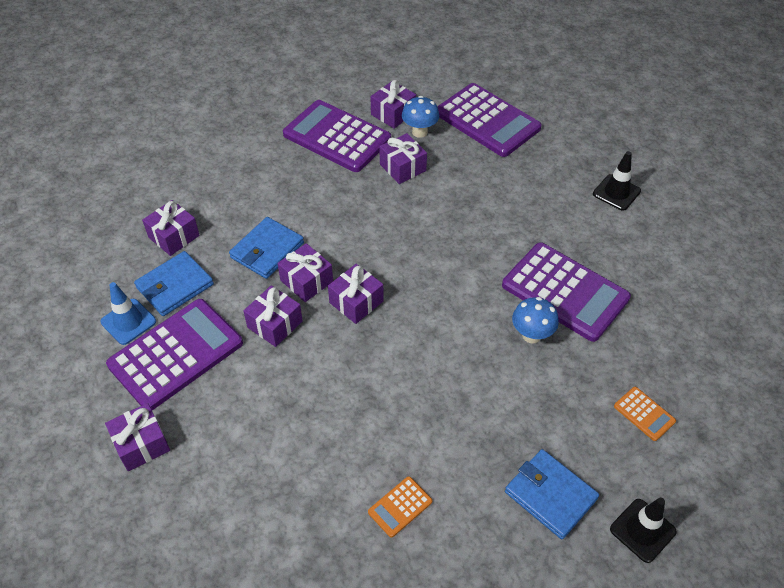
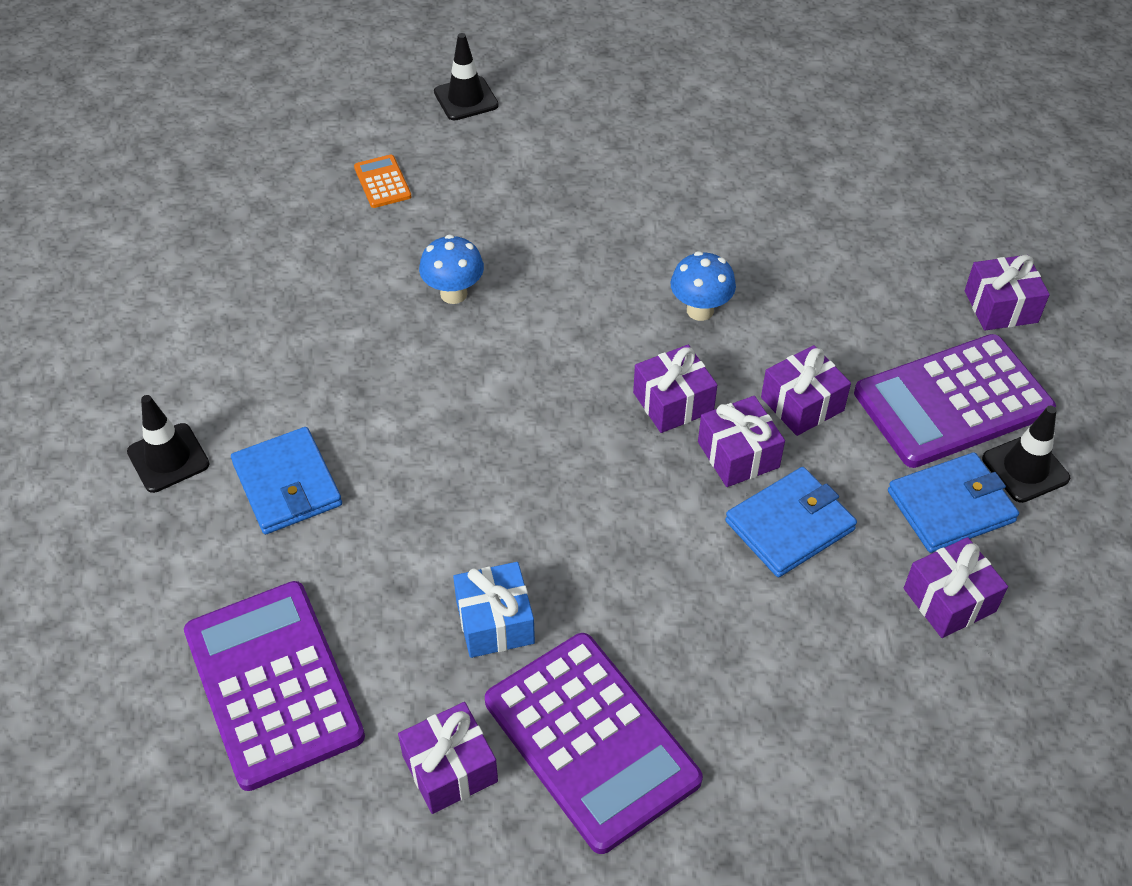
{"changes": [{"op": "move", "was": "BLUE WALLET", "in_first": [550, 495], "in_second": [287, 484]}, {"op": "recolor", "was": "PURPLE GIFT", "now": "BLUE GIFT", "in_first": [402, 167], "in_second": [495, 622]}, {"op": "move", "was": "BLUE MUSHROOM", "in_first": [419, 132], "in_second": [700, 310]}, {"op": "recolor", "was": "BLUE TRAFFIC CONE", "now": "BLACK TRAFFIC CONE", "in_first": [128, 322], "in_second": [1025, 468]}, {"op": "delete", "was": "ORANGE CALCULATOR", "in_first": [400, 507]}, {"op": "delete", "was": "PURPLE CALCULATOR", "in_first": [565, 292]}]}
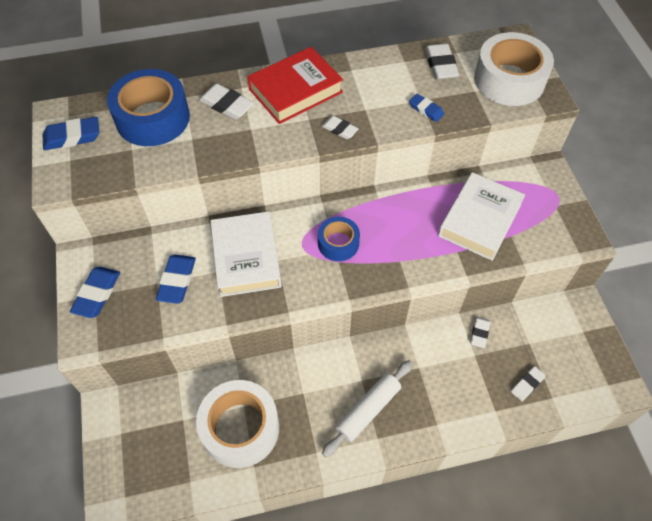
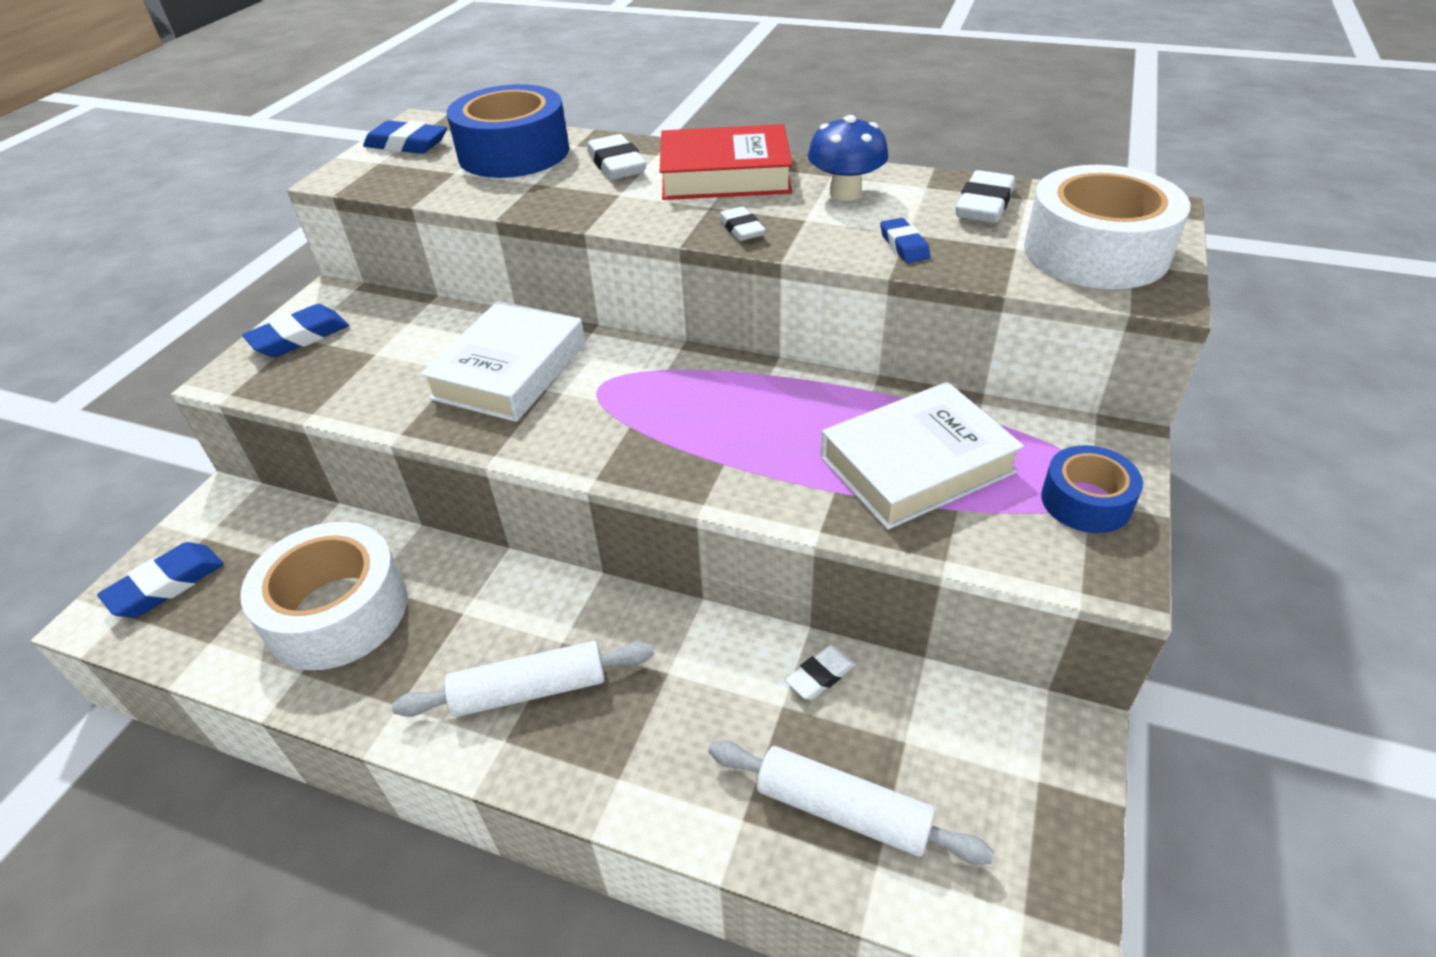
{"changes": [{"op": "move", "was": "BLUE ERASER", "in_first": [177, 281], "in_second": [166, 585]}, {"op": "replace", "was": "WHITE ERASER", "now": "WHITE ROLLING PIN", "in_first": [527, 385], "in_second": [842, 810]}, {"op": "insert", "now": "BLUE MUSHROOM", "in_second": [845, 193]}, {"op": "move", "was": "BLUE TAPE", "in_first": [338, 243], "in_second": [1086, 501]}]}
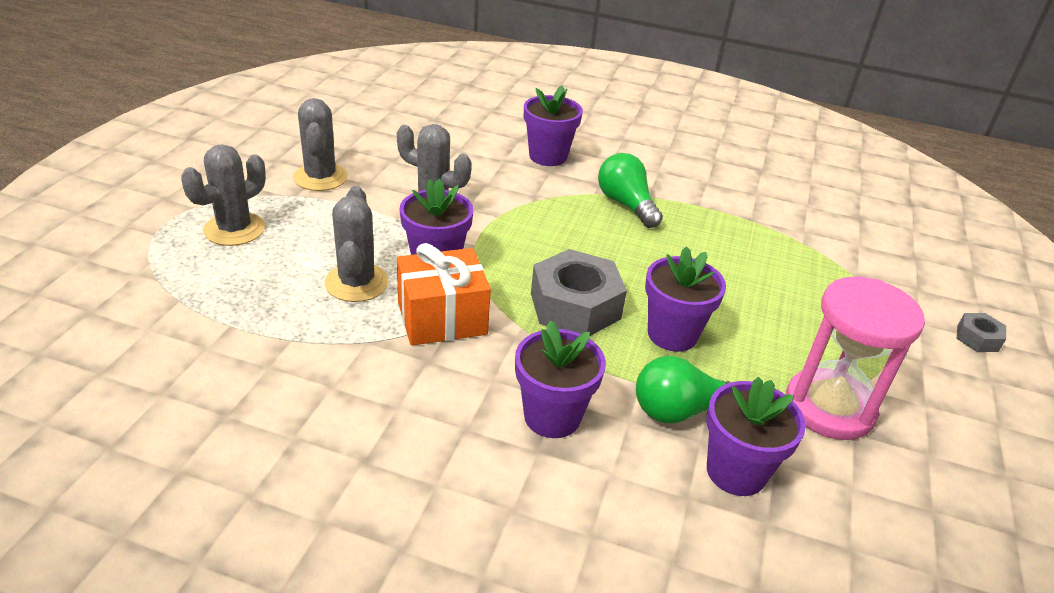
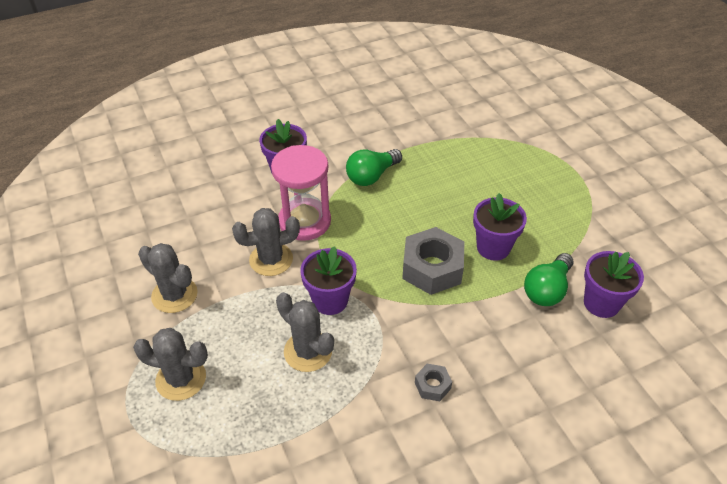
{"changes": [{"op": "rotate", "was": "GREY CACTUS", "in_first": [234, 229], "in_second": [181, 379], "clockwise": -75}, {"op": "move", "was": "PINK HOURGLASS", "in_first": [829, 407], "in_second": [304, 221]}, {"op": "rotate", "was": "GREEN LIGHT BULB", "in_first": [626, 204], "in_second": [371, 176], "clockwise": -60}, {"op": "move", "was": "GREY NUT", "in_first": [977, 338], "in_second": [432, 385]}, {"op": "delete", "was": "ORANGE GIFT", "in_first": [442, 318]}, {"op": "delete", "was": "PURPLE FLOWER POT", "in_first": [552, 416]}]}
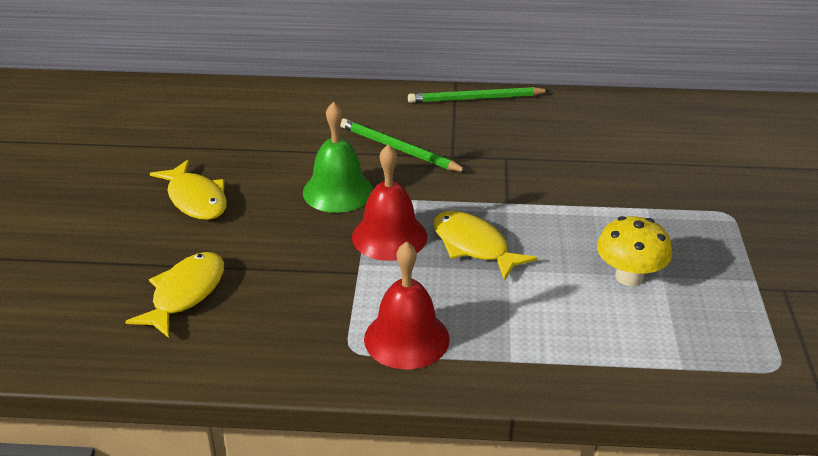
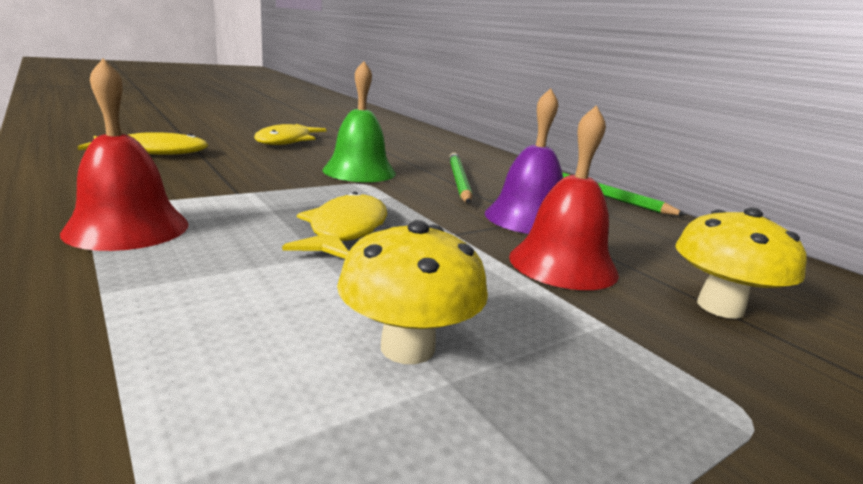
{"changes": [{"op": "insert", "now": "PURPLE BELL", "in_second": [527, 218]}, {"op": "move", "was": "RED BELL", "in_first": [389, 236], "in_second": [563, 264]}, {"op": "insert", "now": "YELLOW MUSHROOM", "in_second": [720, 307]}]}
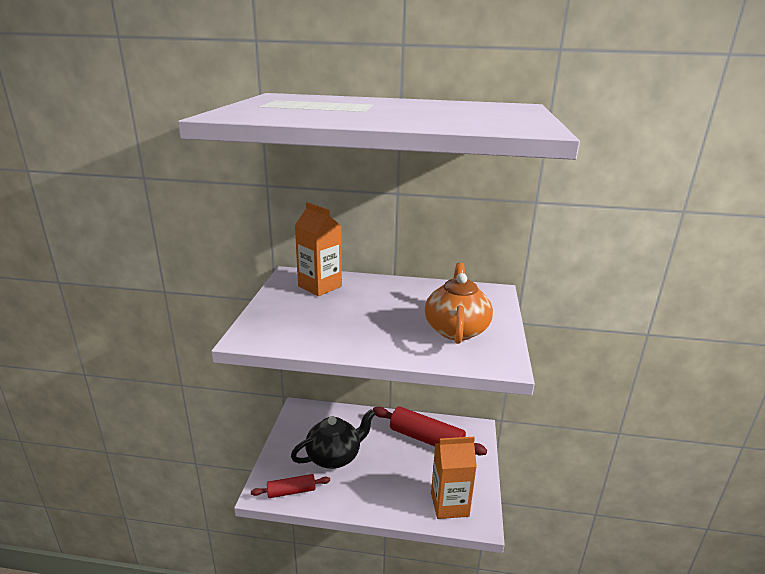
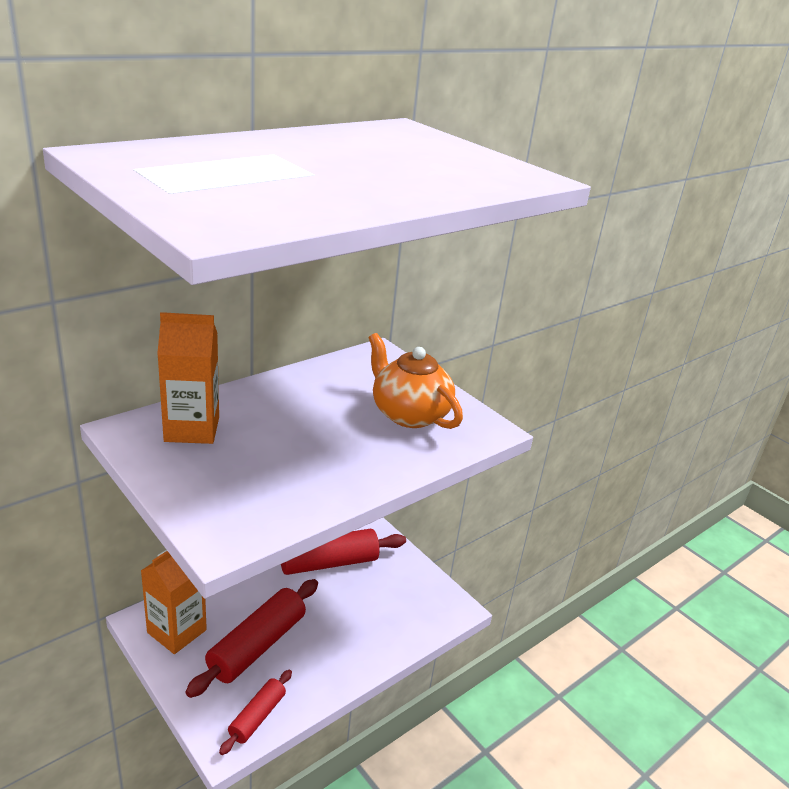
{"changes": [{"op": "move", "was": "ORANGE CARTON", "in_first": [449, 504], "in_second": [177, 631]}, {"op": "replace", "was": "BLACK TEAPOT", "now": "RED ROLLING PIN", "in_first": [334, 456], "in_second": [257, 646]}]}
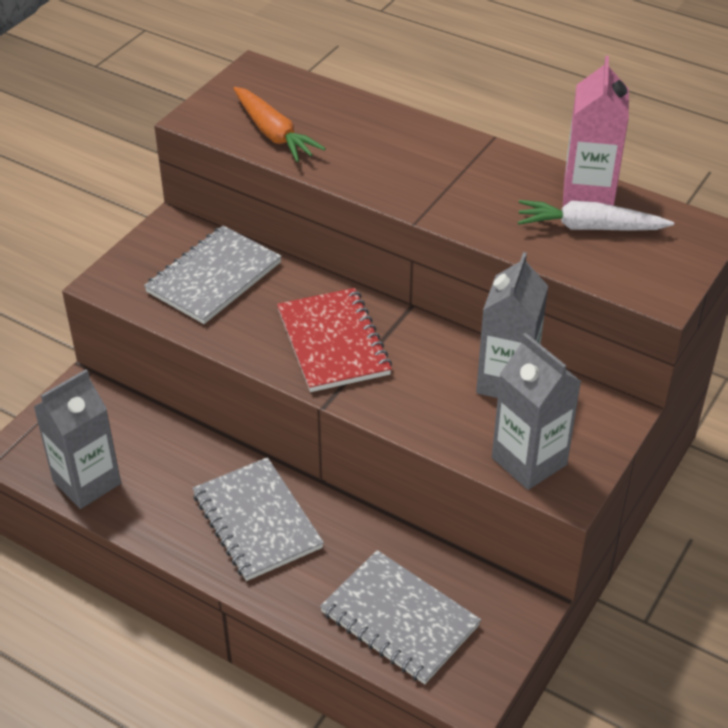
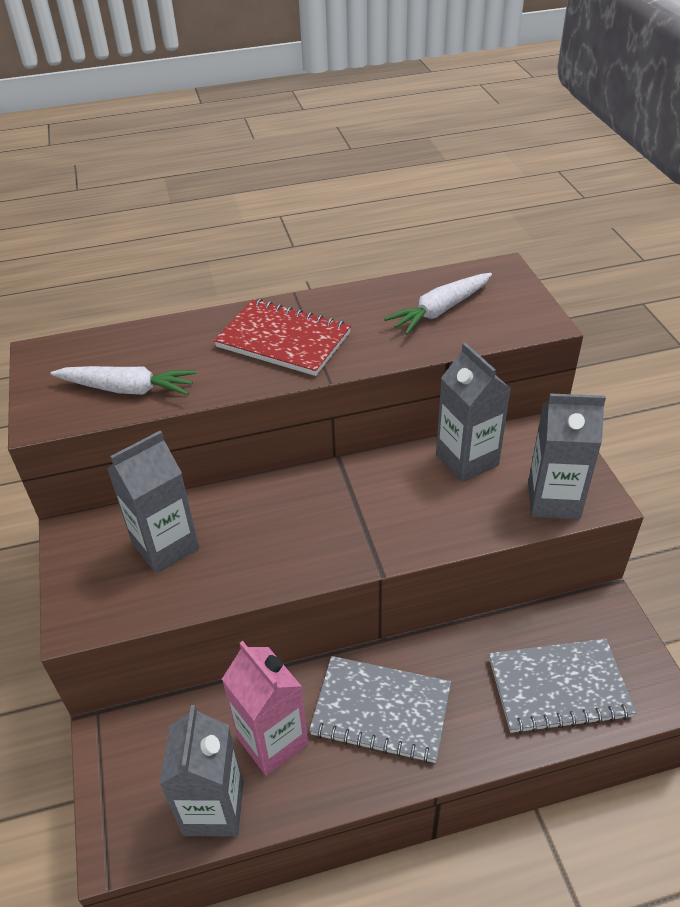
{"changes": [{"op": "recolor", "was": "ORANGE CARROT", "now": "WHITE CARROT", "in_first": [273, 133], "in_second": [127, 389]}, {"op": "replace", "was": "GREY NOTEBOOK", "now": "GREY CARTON", "in_first": [214, 277], "in_second": [165, 546]}, {"op": "move", "was": "RED NOTEBOOK", "in_first": [333, 342], "in_second": [283, 340]}, {"op": "move", "was": "PINK CARTON", "in_first": [588, 194], "in_second": [272, 741]}]}
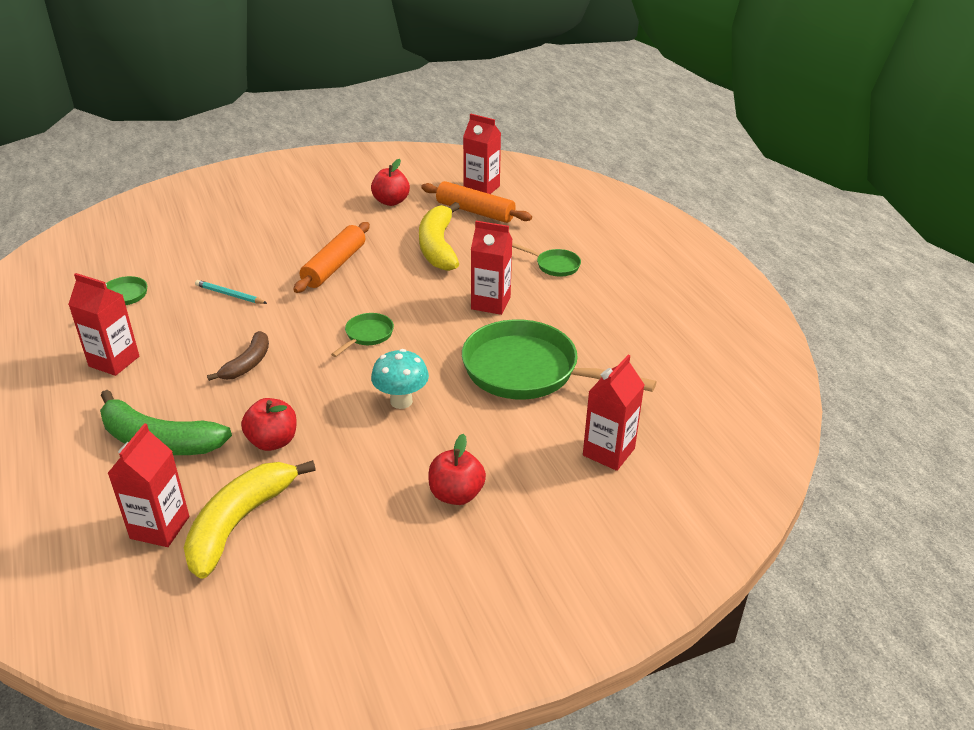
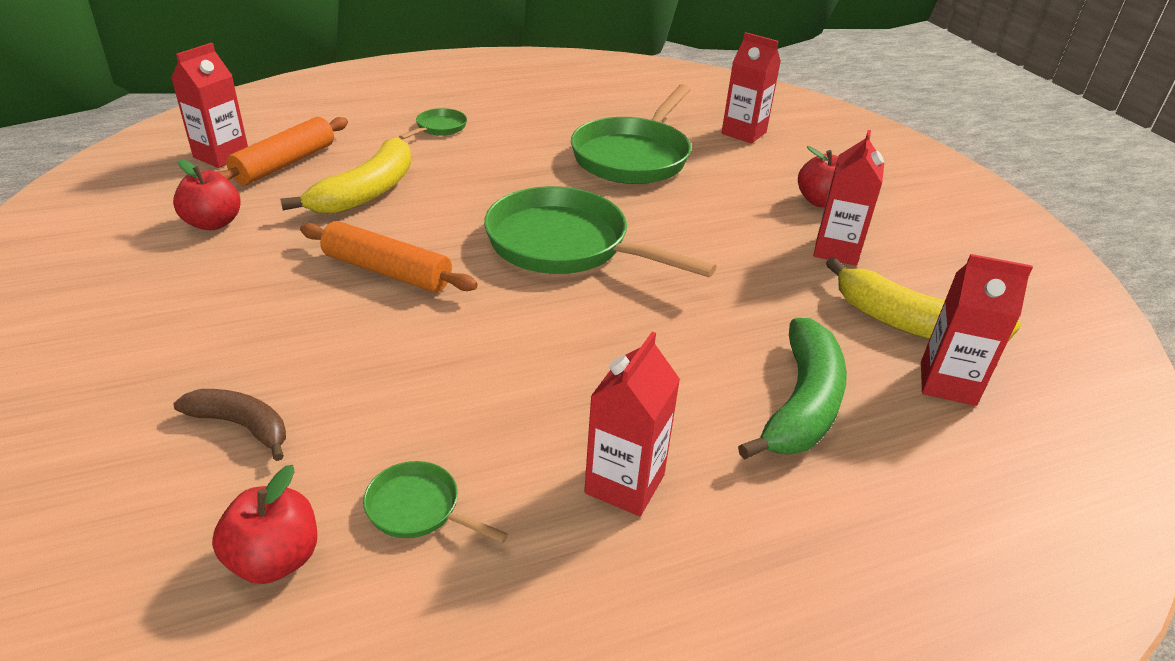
{"changes": [{"op": "move", "was": "BROWN BANANA", "in_first": [247, 364], "in_second": [242, 426]}, {"op": "move", "was": "RED APPLE", "in_first": [273, 441], "in_second": [275, 559]}, {"op": "rotate", "was": "YELLOW BANANA", "in_first": [438, 246], "in_second": [367, 192], "clockwise": -60}, {"op": "resize", "was": "GREEN PAN", "in_first": [367, 335], "in_second": [565, 245], "ratio": 2.27}, {"op": "move", "was": "RED CARTON", "in_first": [490, 303], "in_second": [836, 250]}, {"op": "delete", "was": "TURQUOISE PENCIL", "in_first": [230, 294]}, {"op": "delete", "was": "TURQUOISE MUSHROOM", "in_first": [401, 401]}]}
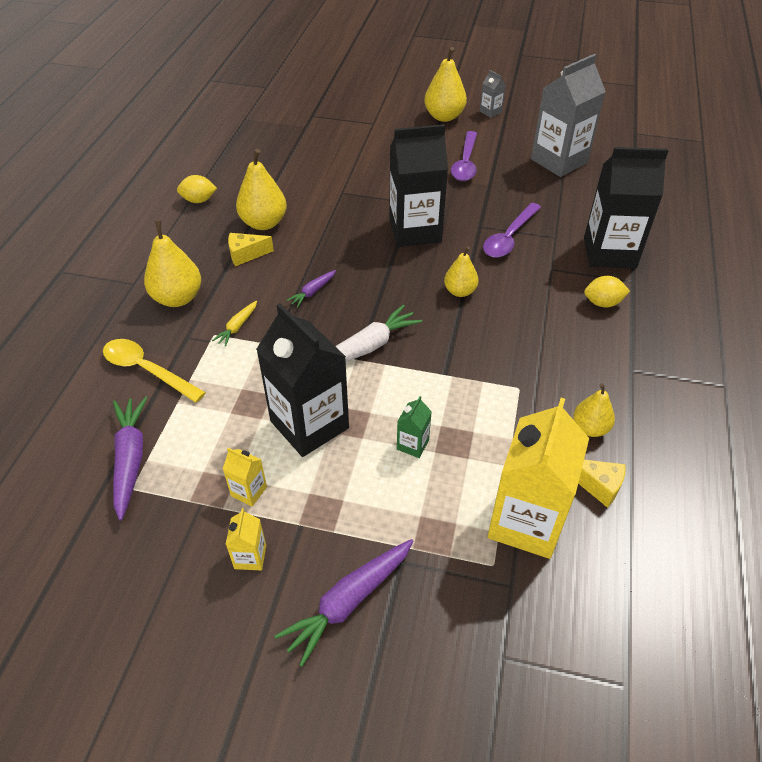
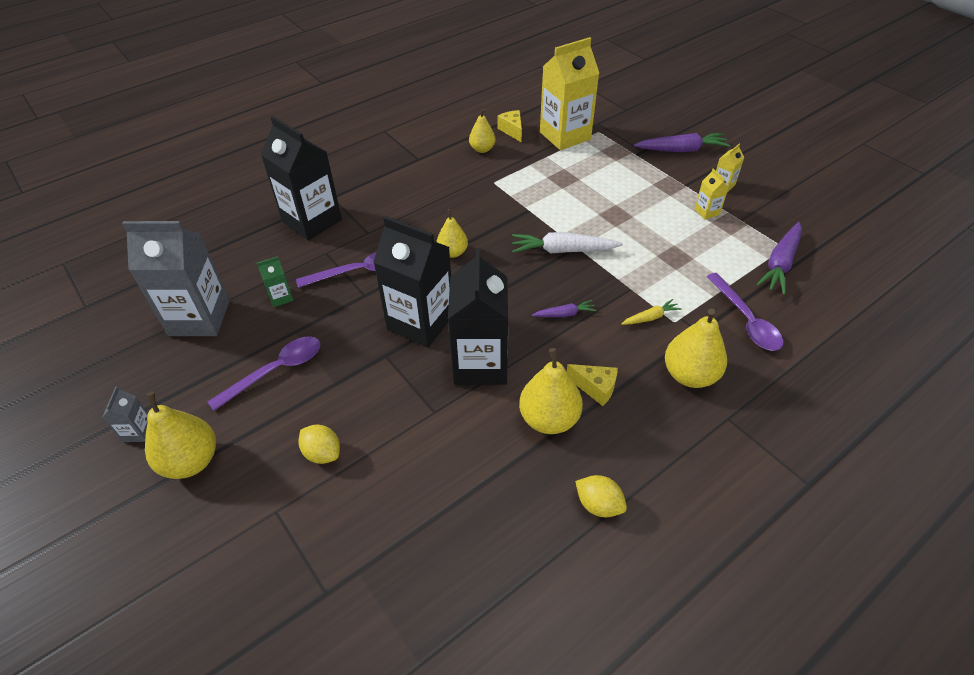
{"changes": [{"op": "move", "was": "GREEN CARTON", "in_first": [412, 444], "in_second": [280, 297]}, {"op": "move", "was": "YELLOW LEMON", "in_first": [602, 303], "in_second": [322, 453]}, {"op": "move", "was": "BLACK CARTON", "in_first": [309, 424], "in_second": [480, 364]}, {"op": "recolor", "was": "YELLOW SPOON", "now": "PURPLE SPOON", "in_first": [147, 370], "in_second": [746, 320]}]}
